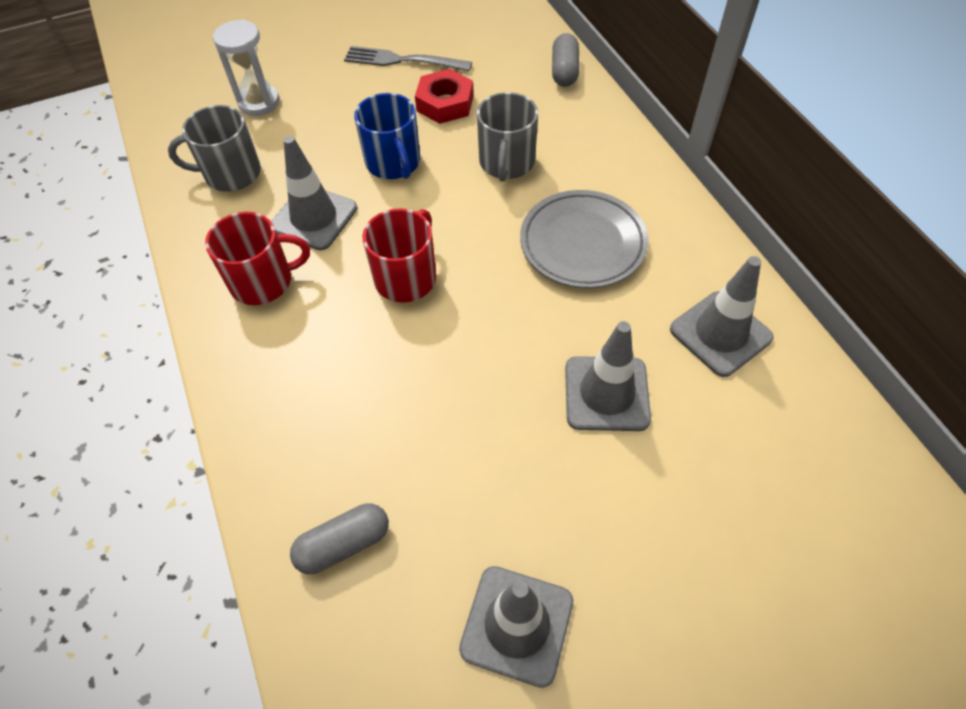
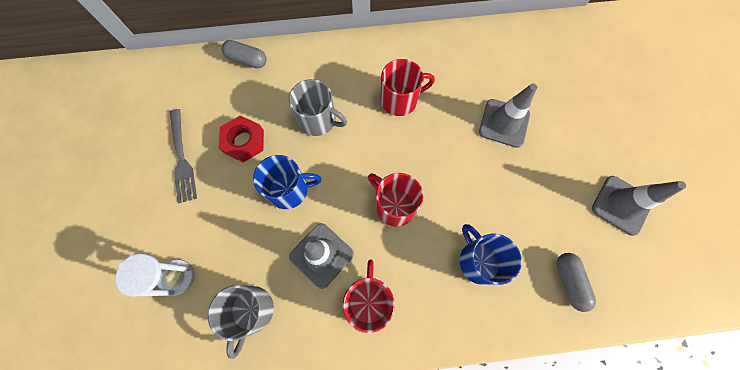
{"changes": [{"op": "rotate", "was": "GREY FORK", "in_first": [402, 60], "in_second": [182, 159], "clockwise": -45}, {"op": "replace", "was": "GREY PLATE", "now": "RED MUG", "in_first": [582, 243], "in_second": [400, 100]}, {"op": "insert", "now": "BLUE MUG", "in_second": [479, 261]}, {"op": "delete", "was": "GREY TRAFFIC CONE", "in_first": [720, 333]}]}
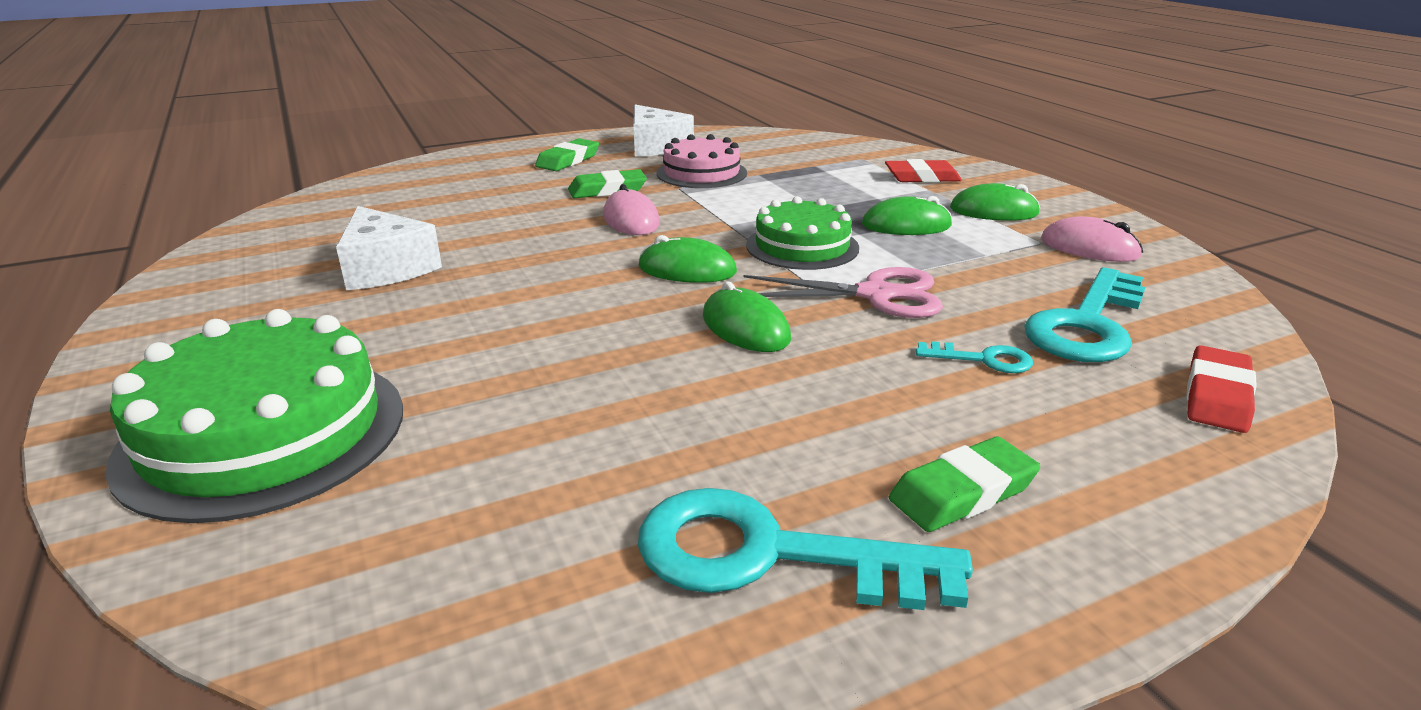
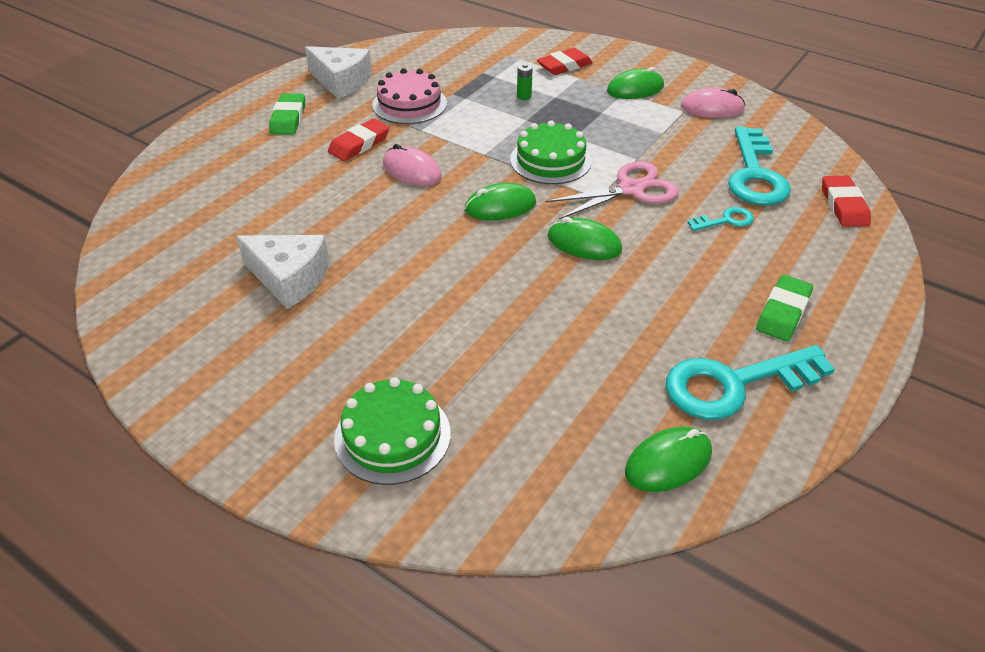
{"changes": [{"op": "recolor", "was": "GREEN ERASER", "now": "RED ERASER", "in_first": [607, 190], "in_second": [359, 144]}, {"op": "resize", "was": "GREEN CAKE", "in_first": [263, 433], "in_second": [392, 436], "ratio": 0.63}, {"op": "insert", "now": "GREEN BATTERY", "in_second": [524, 96]}, {"op": "move", "was": "GREEN MOUSE", "in_first": [906, 225], "in_second": [668, 462]}]}
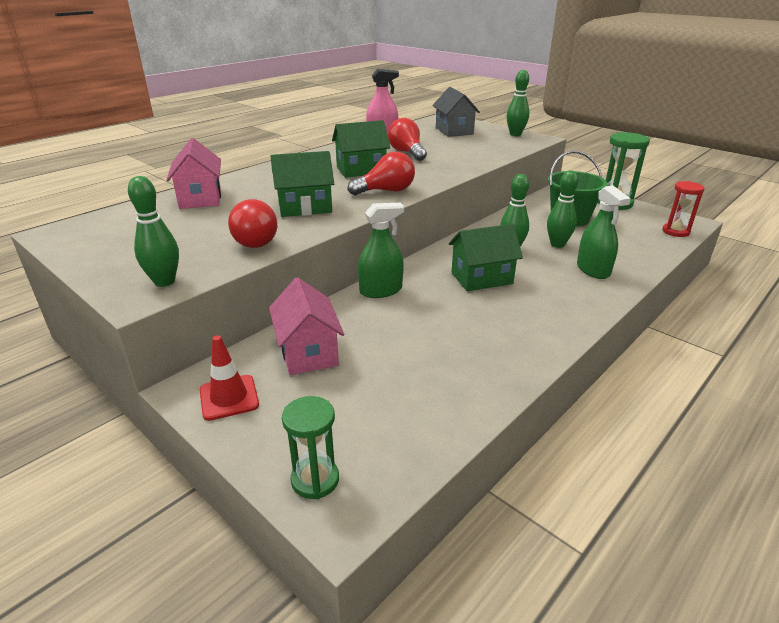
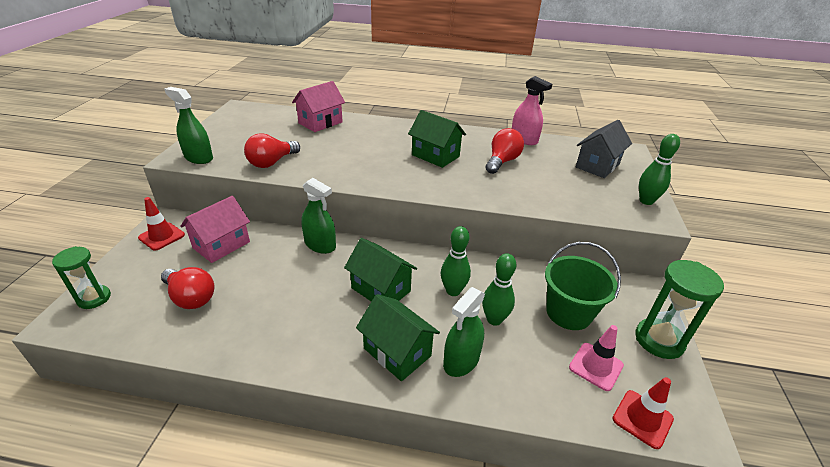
{"changes": [{"op": "move", "was": "RED LIGHT BULB", "in_first": [386, 191], "in_second": [191, 297]}, {"op": "replace", "was": "GREEN BOWLING PIN", "now": "GREEN SPRAY BOTTLE", "in_first": [164, 282], "in_second": [198, 158]}, {"op": "move", "was": "GREEN HOUSE", "in_first": [305, 207], "in_second": [397, 352]}, {"op": "insert", "now": "PINK TRAFFIC CONE", "in_second": [596, 366]}, {"op": "replace", "was": "RED HOURGLASS", "now": "RED TRAFFIC CONE", "in_first": [675, 231], "in_second": [642, 419]}]}
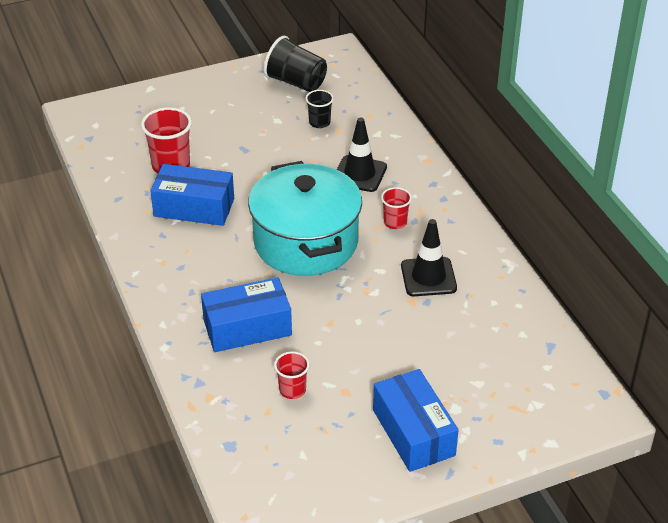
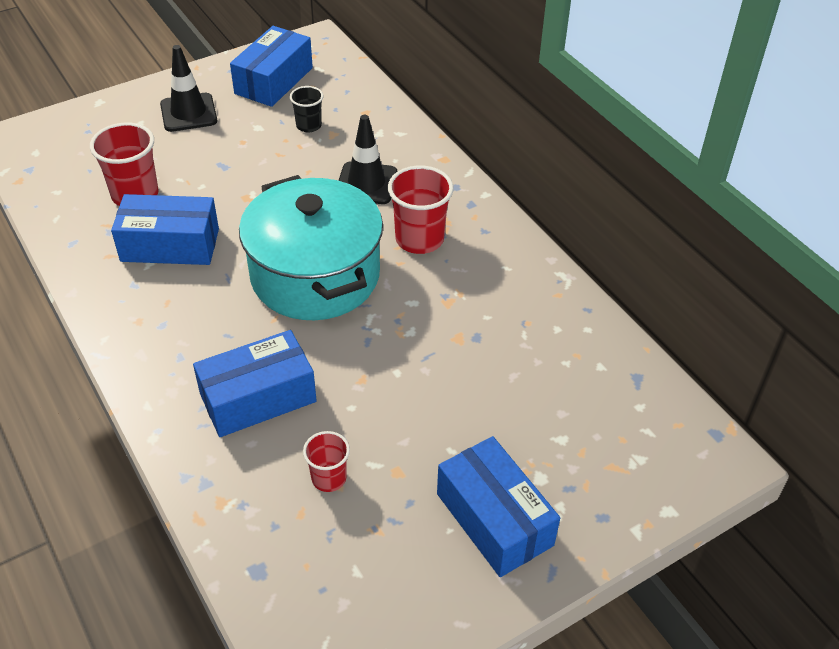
{"changes": [{"op": "move", "was": "BLACK TRAFFIC CONE", "in_first": [428, 277], "in_second": [188, 113]}, {"op": "replace", "was": "BLACK CUP", "now": "BLUE BOX", "in_first": [296, 82], "in_second": [274, 81]}, {"op": "resize", "was": "RED CUP", "in_first": [395, 222], "in_second": [419, 239], "ratio": 1.71}]}
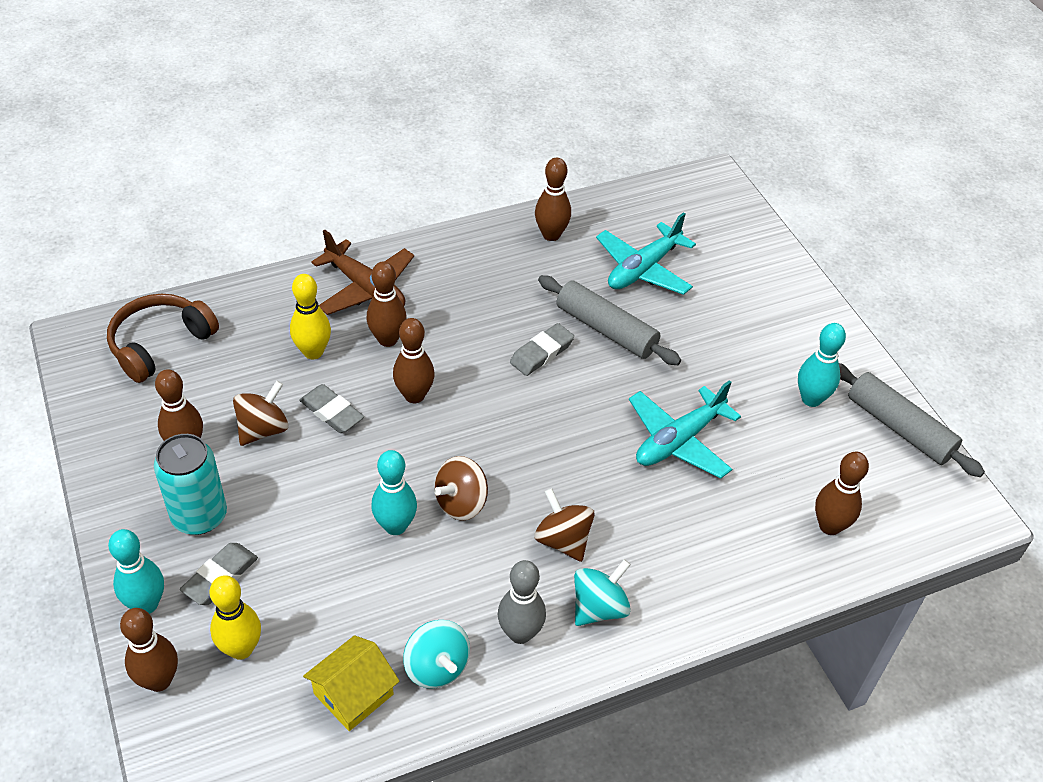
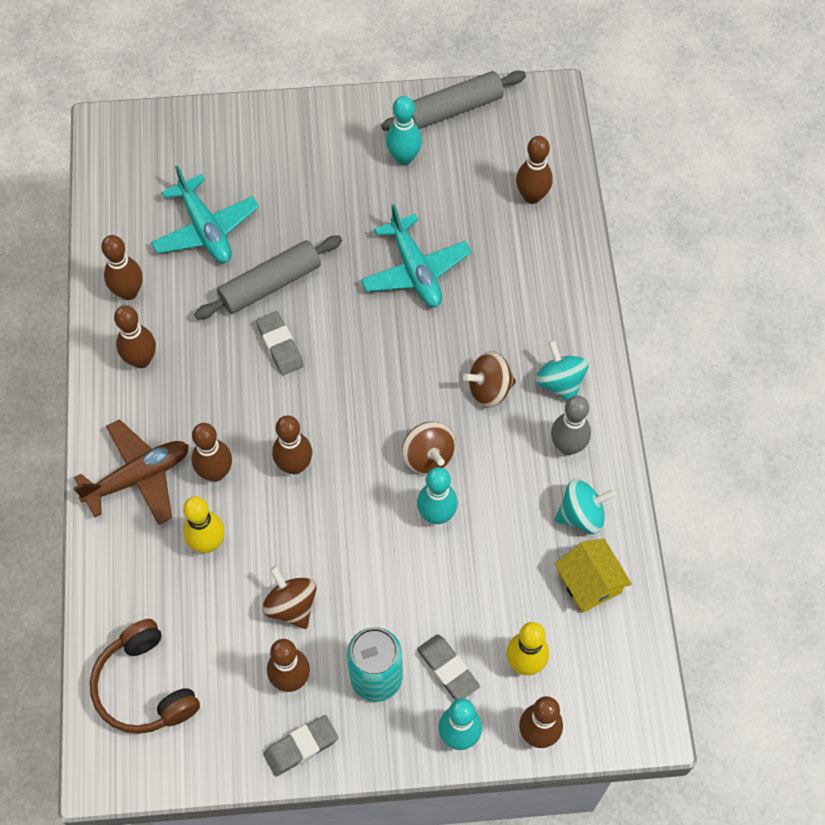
{"changes": [{"op": "insert", "now": "BROWN BOWLING PIN", "in_second": [141, 360]}, {"op": "move", "was": "GREY ERASER", "in_first": [332, 412], "in_second": [301, 747]}]}
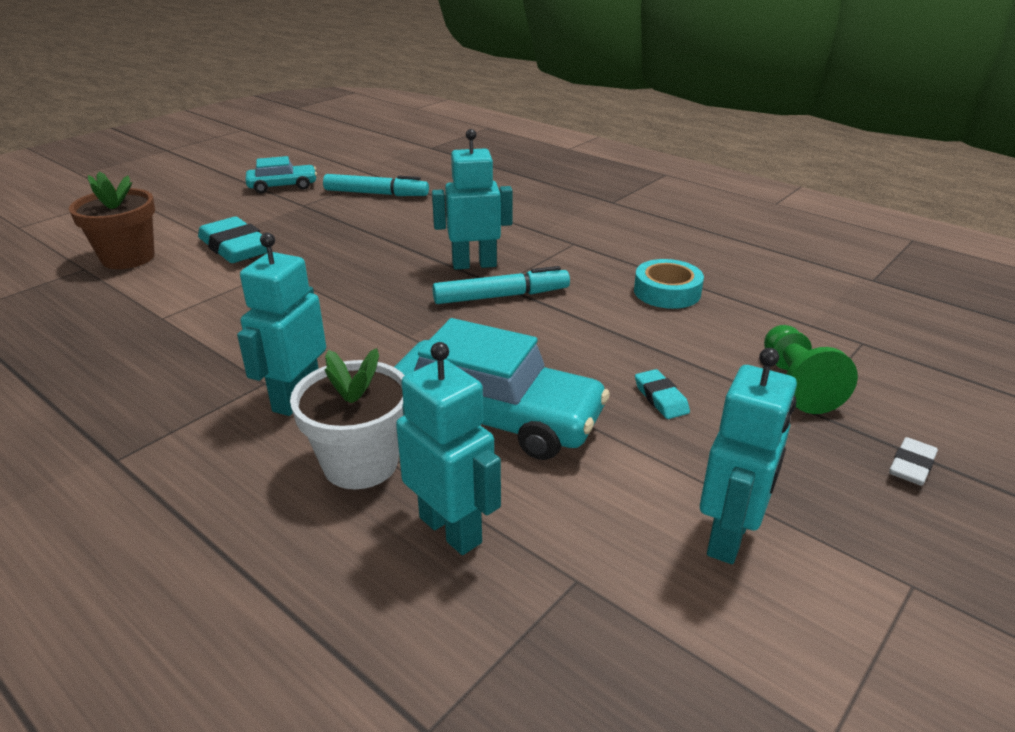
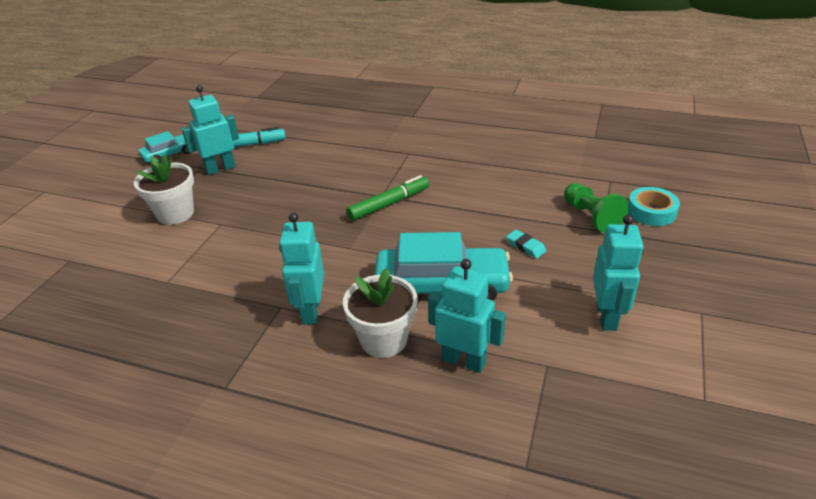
{"changes": [{"op": "replace", "was": "TURQUOISE ERASER", "now": "WHITE FLOWER POT", "in_first": [235, 247], "in_second": [175, 213]}, {"op": "move", "was": "TURQUOISE ROBOT", "in_first": [474, 264], "in_second": [220, 168]}, {"op": "recolor", "was": "TURQUOISE MARKER", "now": "GREEN MARKER", "in_first": [501, 296], "in_second": [389, 204]}, {"op": "move", "was": "TURQUOISE TAPE", "in_first": [667, 292], "in_second": [651, 212]}, {"op": "delete", "was": "BROWN FLOWER POT", "in_first": [128, 258]}, {"op": "delete", "was": "WHITE ERASER", "in_first": [911, 466]}]}
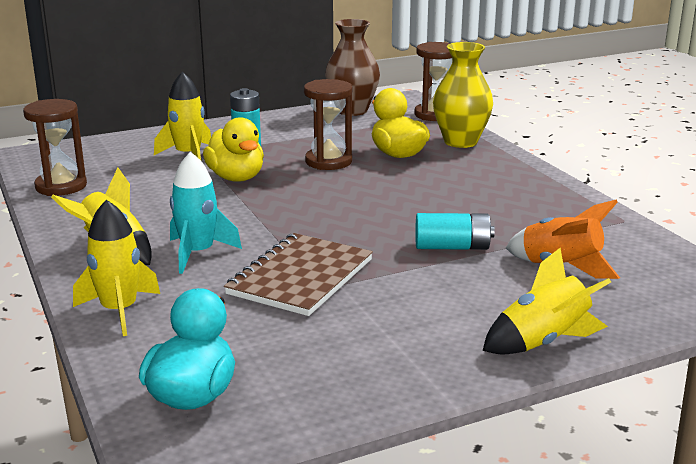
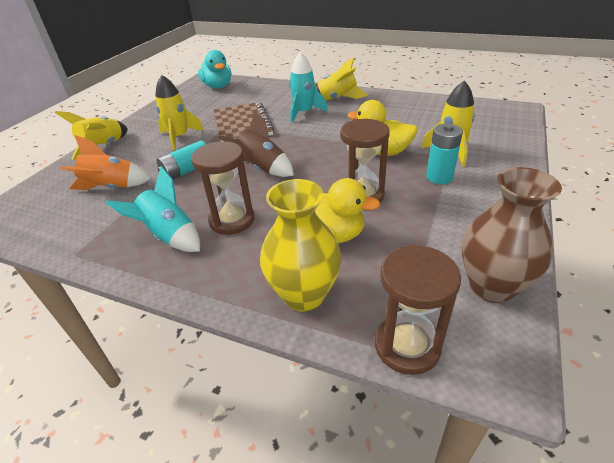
{"changes": [{"op": "insert", "now": "TURQUOISE ROCKET", "in_second": [169, 236]}, {"op": "move", "was": "YELLOW ROCKET", "in_first": [119, 311], "in_second": [179, 137]}, {"op": "move", "was": "BROWN HOURGLASS", "in_first": [61, 186], "in_second": [232, 220]}, {"op": "insert", "now": "BROWN ROCKET", "in_second": [262, 168]}]}
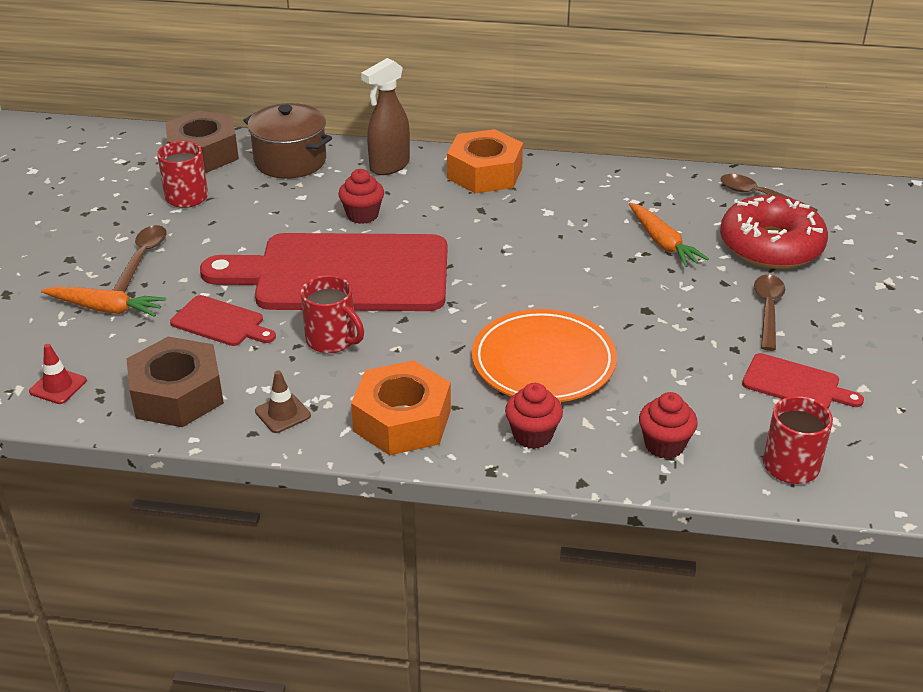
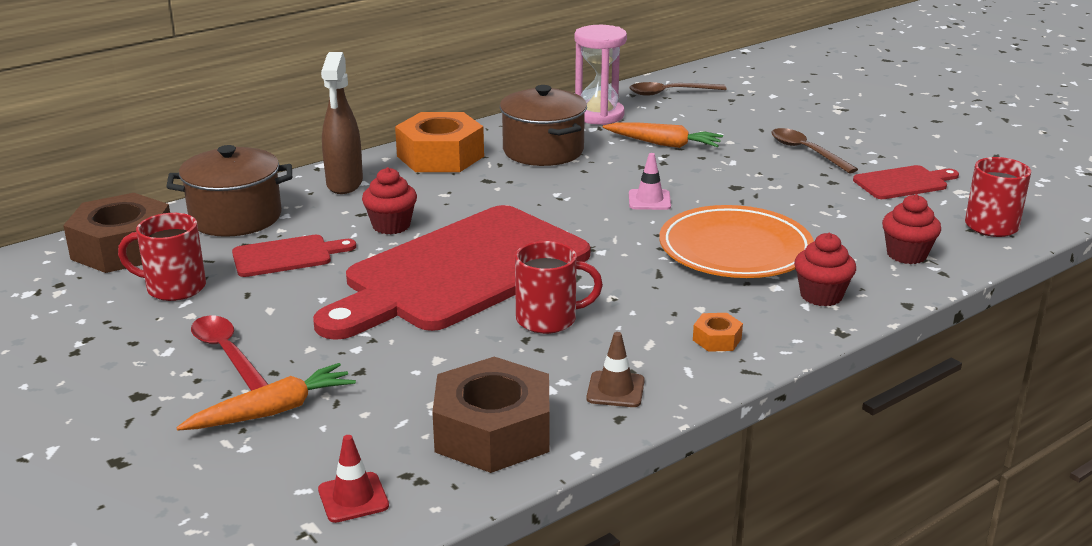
{"changes": [{"op": "recolor", "was": "BROWN SPOON", "now": "RED SPOON", "in_first": [142, 258], "in_second": [227, 354]}, {"op": "move", "was": "RED CUTTING BOARD", "in_first": [220, 322], "in_second": [286, 256]}, {"op": "insert", "now": "BROWN POT", "in_second": [543, 151]}, {"op": "insert", "now": "PINK HOURGLASS", "in_second": [598, 115]}, {"op": "insert", "now": "PINK TRAFFIC CONE", "in_second": [649, 200]}, {"op": "resize", "was": "ORANGE NUT", "in_first": [402, 420], "in_second": [717, 339], "ratio": 0.43}, {"op": "delete", "was": "RED DONUT", "in_first": [771, 246]}]}
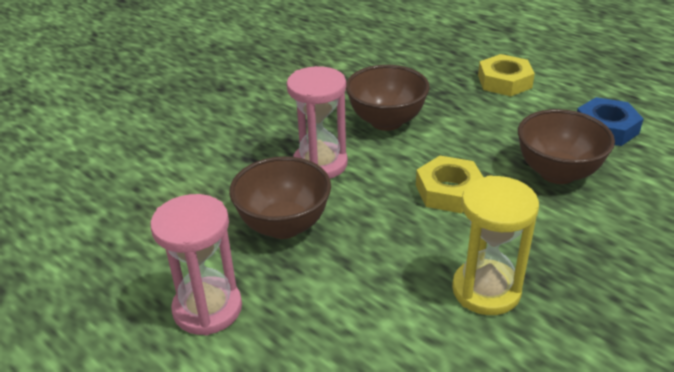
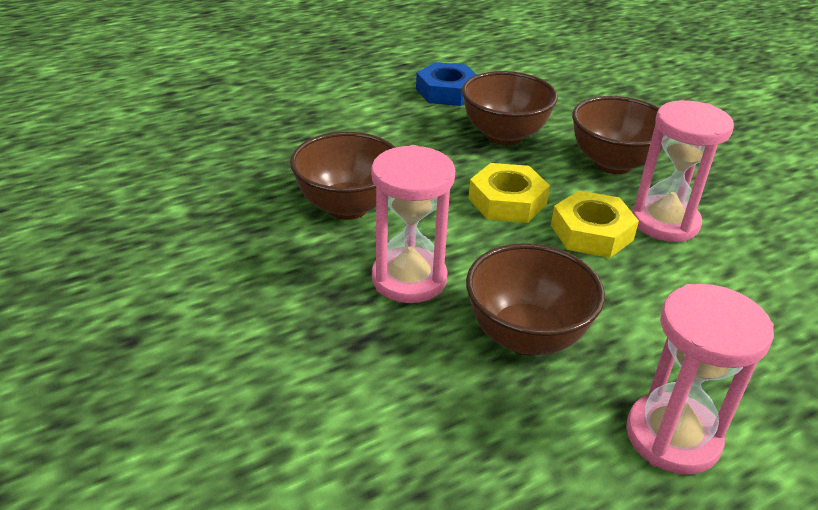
{"changes": [{"op": "move", "was": "YELLOW NUT", "in_first": [504, 81], "in_second": [591, 232]}, {"op": "insert", "now": "BROWN BOWL", "in_second": [613, 164]}, {"op": "recolor", "was": "YELLOW HOURGLASS", "now": "PINK HOURGLASS", "in_first": [486, 290], "in_second": [664, 222]}]}
